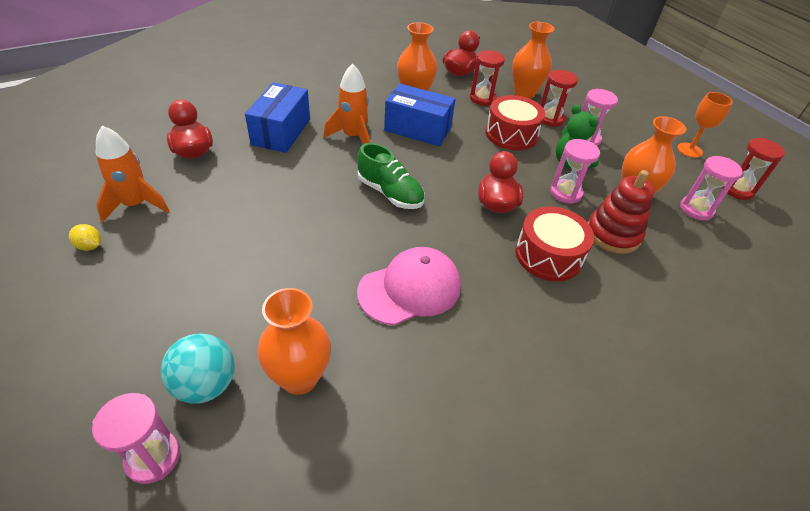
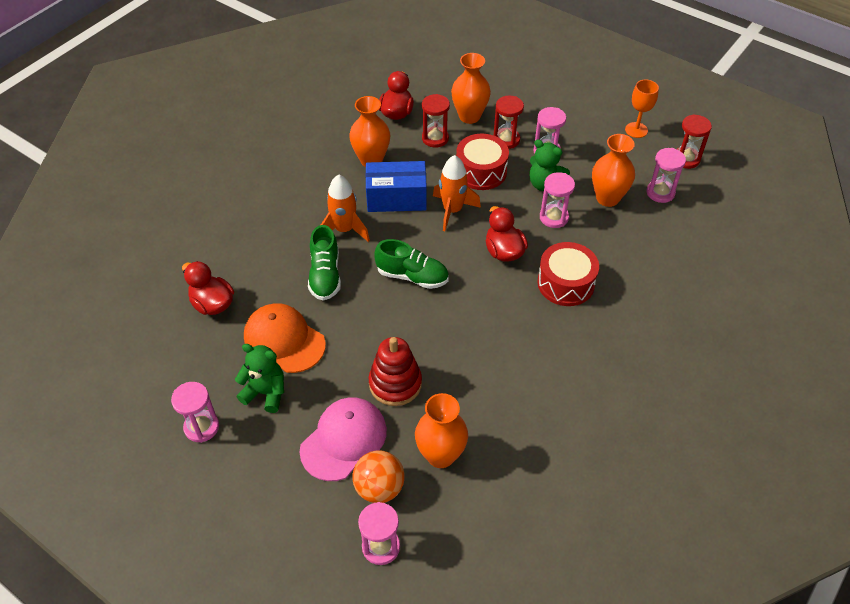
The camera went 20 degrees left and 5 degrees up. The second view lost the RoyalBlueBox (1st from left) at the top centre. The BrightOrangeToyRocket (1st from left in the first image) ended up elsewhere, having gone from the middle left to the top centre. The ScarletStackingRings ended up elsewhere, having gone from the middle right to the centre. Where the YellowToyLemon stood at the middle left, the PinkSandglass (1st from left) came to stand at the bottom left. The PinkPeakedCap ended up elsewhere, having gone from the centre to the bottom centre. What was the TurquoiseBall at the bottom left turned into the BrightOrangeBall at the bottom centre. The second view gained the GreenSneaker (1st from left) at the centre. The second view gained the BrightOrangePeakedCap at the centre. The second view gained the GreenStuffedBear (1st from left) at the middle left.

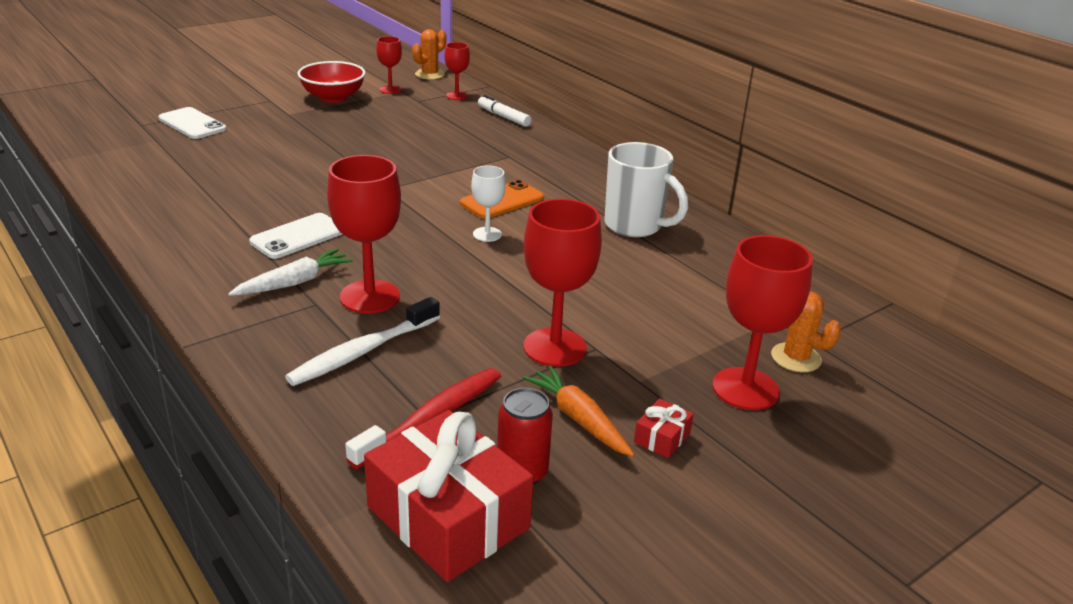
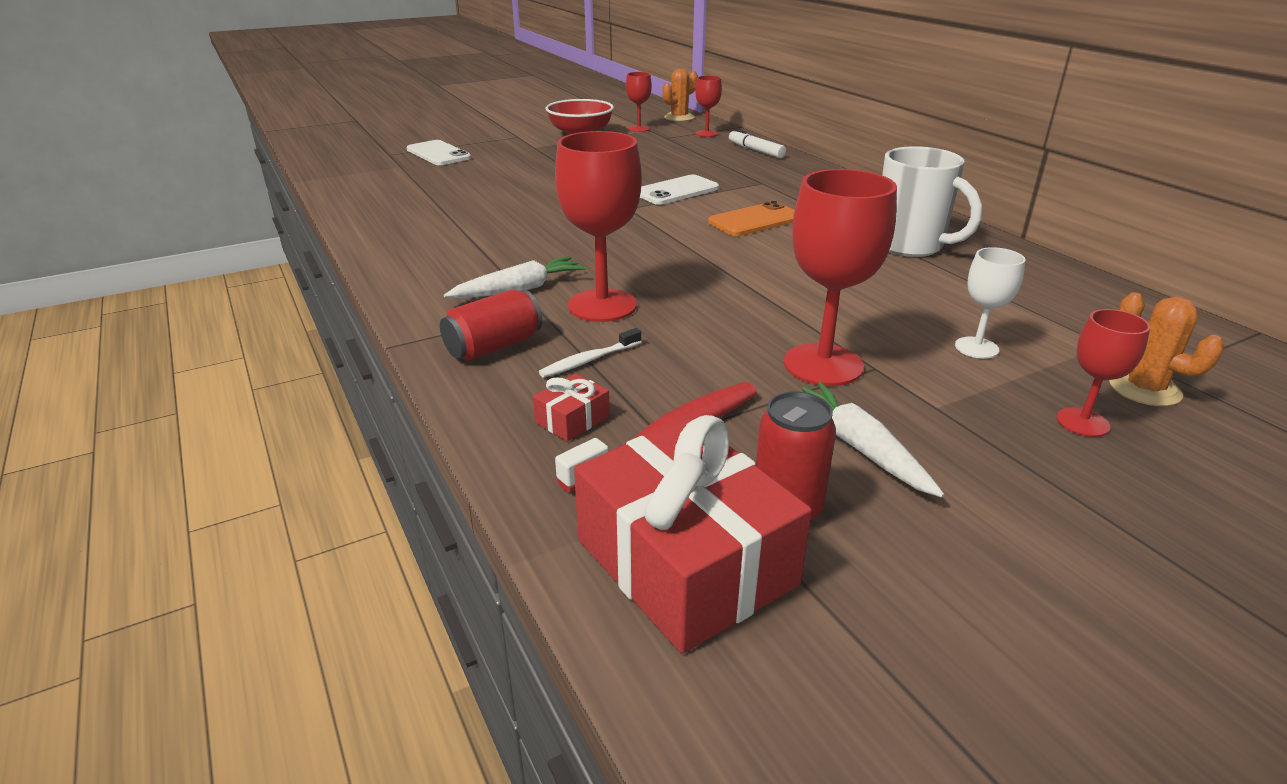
The camera went 10 degrees right and 0 degrees up. The WhiteGoblet ended up elsewhere, having gone from the centre to the middle right. The WhiteSmartphone (2nd from left) ended up elsewhere, having gone from the middle left to the top centre. The size of the ScarletGoblet (5th from left) at the middle right changed by a factor of 0.55. The size of the WhiteToothBrush at the centre changed by a factor of 0.55. What was the BrightOrangeRootVegetable at the bottom centre turned into the WhiteRootVegetable (2nd from left) at the middle right. The ScarletWrappedGift (2nd from left in the first image) ended up elsewhere, having gone from the bottom centre to the centre. The second view gained the ScarletTin (1st from left) at the centre.

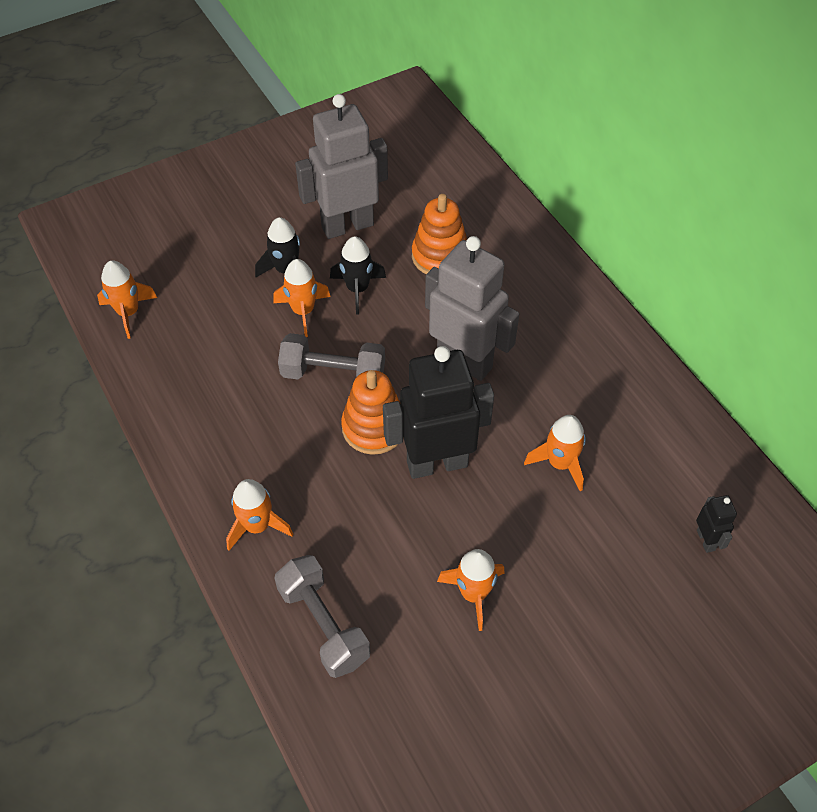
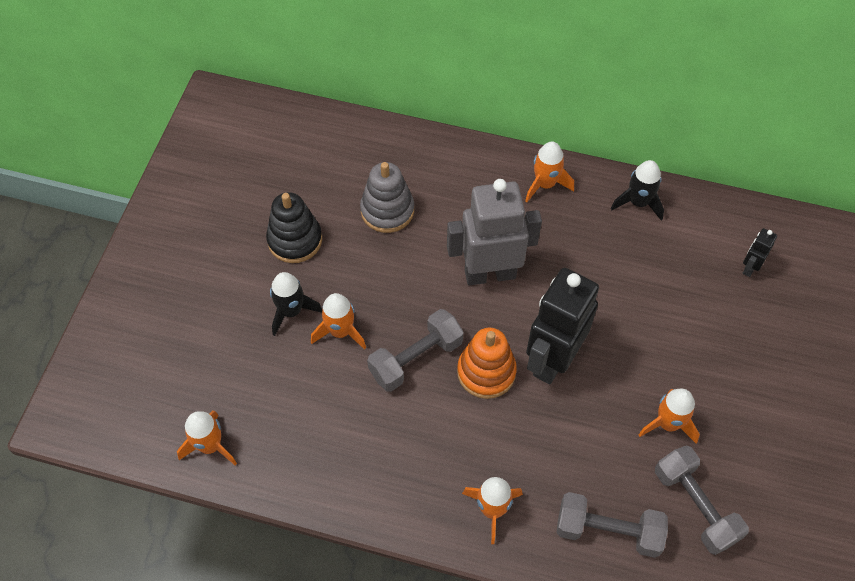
The camera went 45 degrees left and 5 degrees up. Where the GreyRobotFigure (1st from left) stood at the top centre, the JetBlackStackingRings came to stand at the centre. What was the BrightOrangeStackingRings (2nd from left) at the top centre turned into the GreyStackingRings at the centre. The JetBlackToyRocket (2nd from left) ended up elsewhere, having gone from the centre to the top right. The BrightOrangeToyRocket (5th from left in the first image) ended up elsewhere, having gone from the middle right to the top centre. The JetBlackRobotFigure (2nd from left) at the middle right ended up facing another way, 90 degrees counterclockwise from before. The second view gained the GreyFreeWeight (3rd from left) at the bottom right.

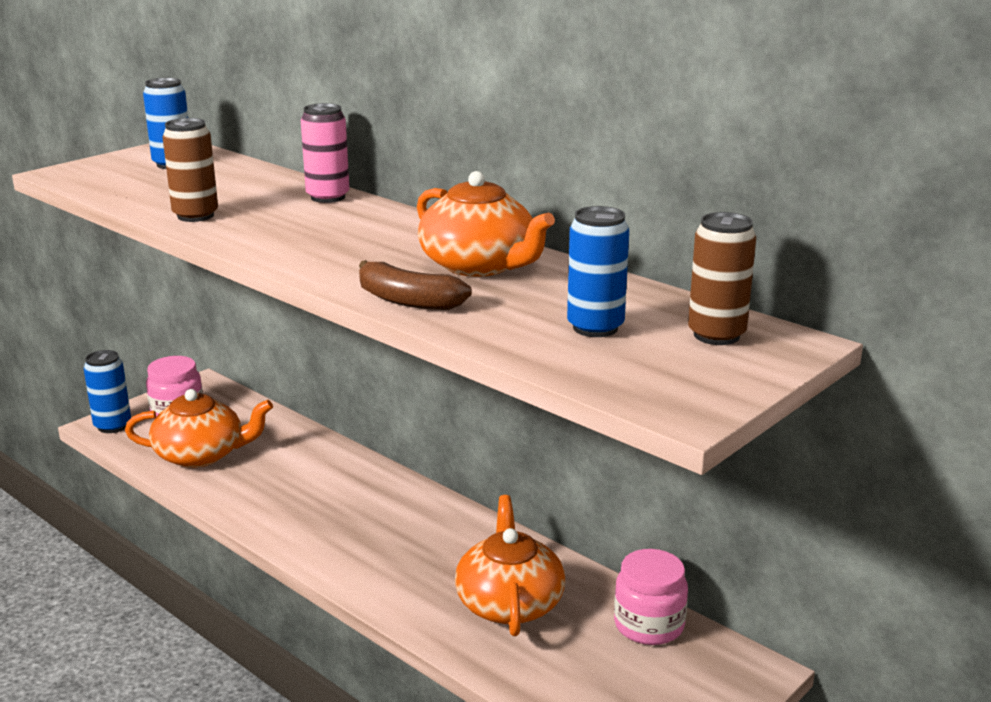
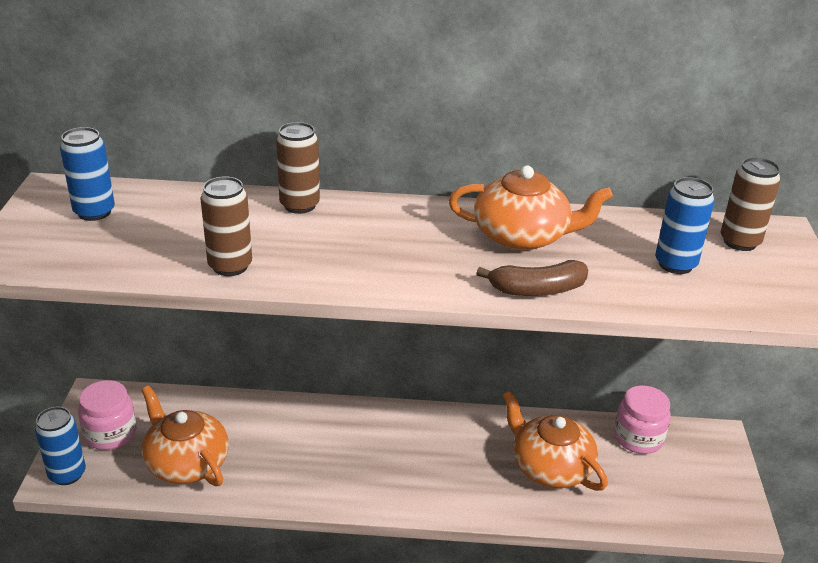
The camera went 40 degrees left and 10 degrees up. What was the PinkTin at the top left turned into the RussetTin (2nd from left) at the top centre. The BrightOrangeChinaTeapot (1st from left) at the middle left ended up facing another way, 90 degrees counterclockwise from before.

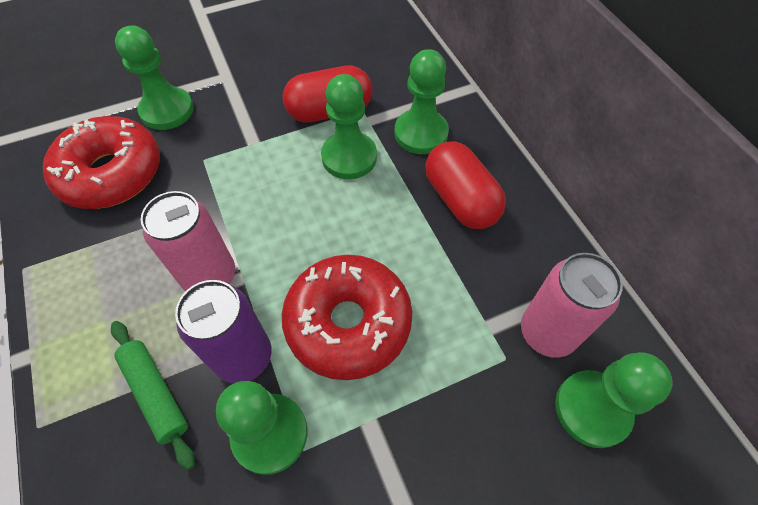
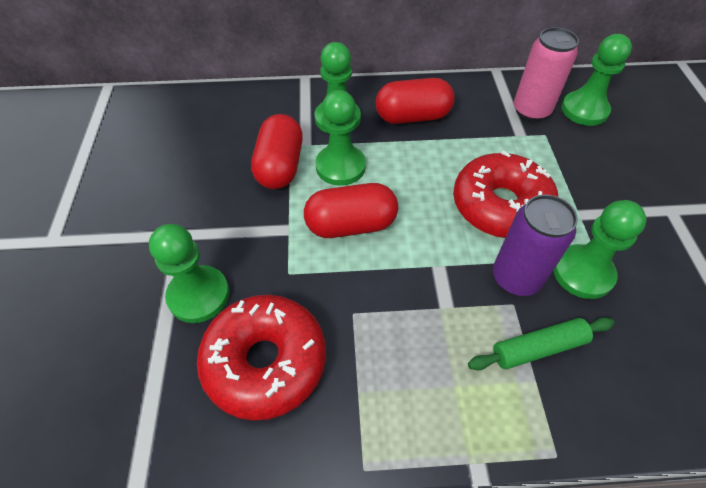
The camera went 70 degrees left and 5 degrees down. The second view lost the PinkTin (1st from left) at the middle left. The second view gained the ScarletCapsule (2nd from left) at the centre.

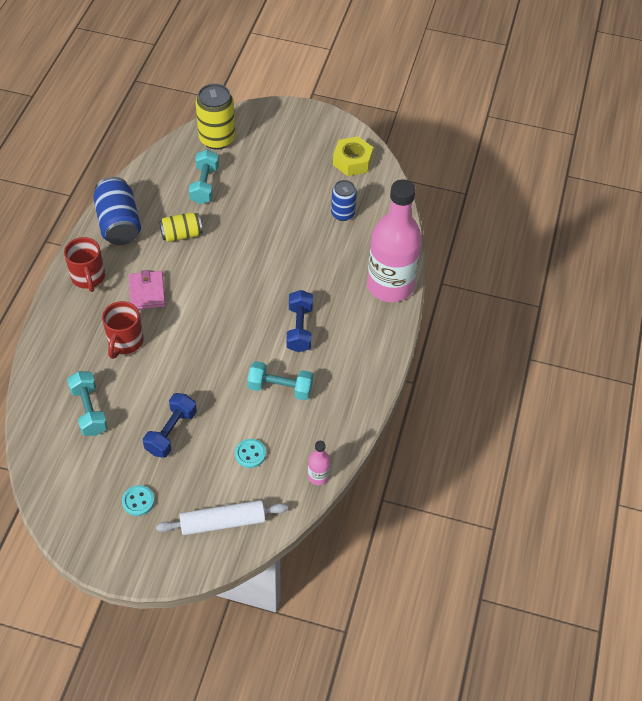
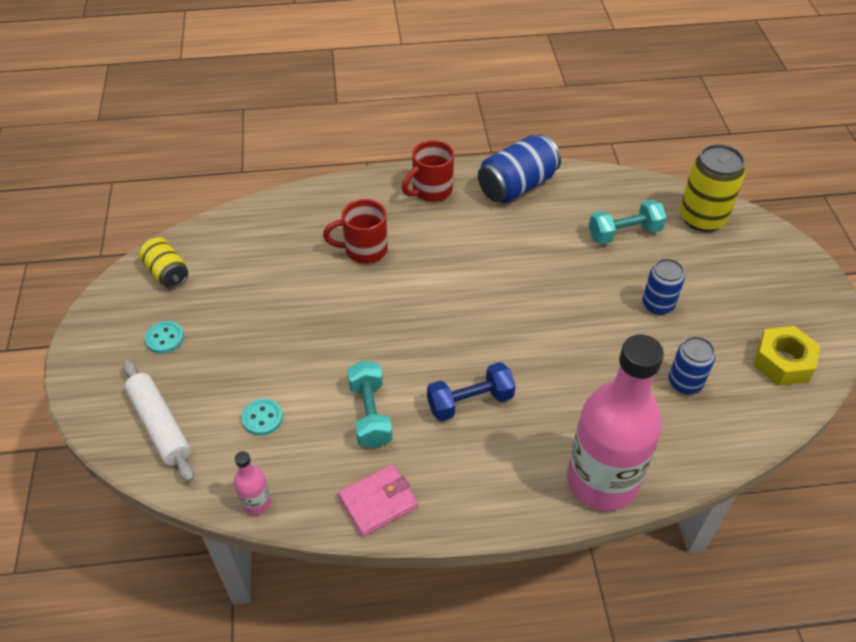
The camera went 70 degrees right and 5 degrees down. The YellowTin (1st from left) ended up elsewhere, having gone from the top left to the middle left. The PinkBillfold ended up elsewhere, having gone from the middle left to the bottom centre. The second view lost the TurquoiseFreeWeight (1st from left) at the middle left. The second view lost the RoyalBlueFreeWeight (1st from left) at the middle left. The second view gained the RoyalBlueTin (2nd from left) at the middle right.

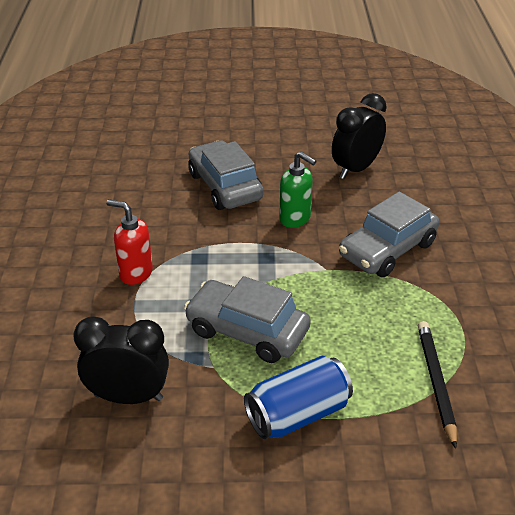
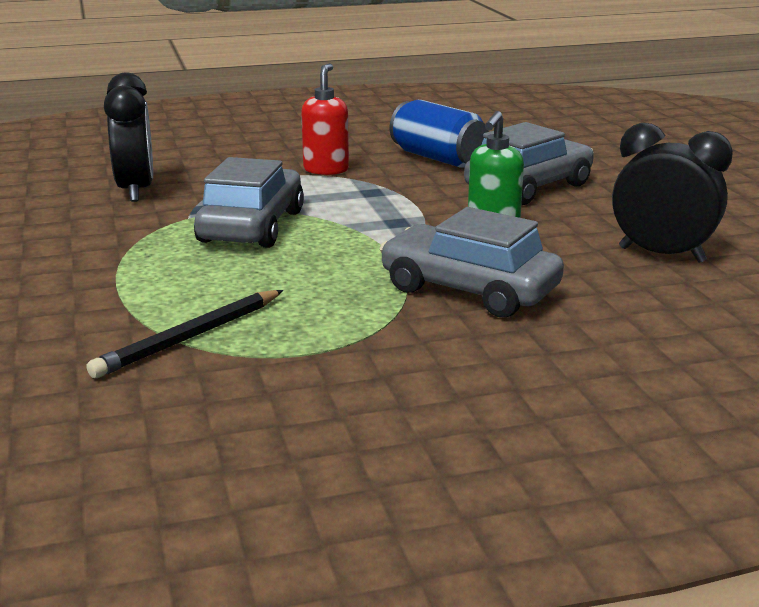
The camera went 75 degrees right and 15 degrees down. The JetBlackWoodenPencil at the bottom right ended up facing another way, 150 degrees clockwise from before. The RoyalBlueTin ended up elsewhere, having gone from the bottom centre to the top centre.

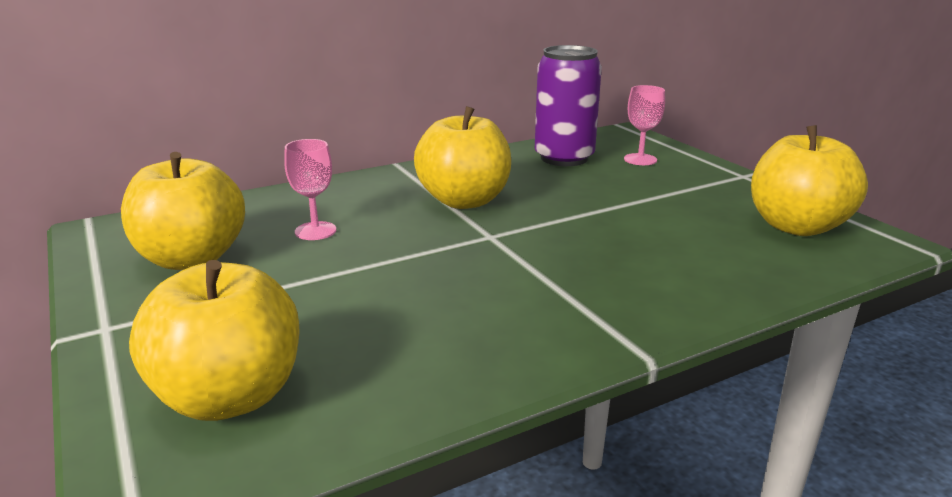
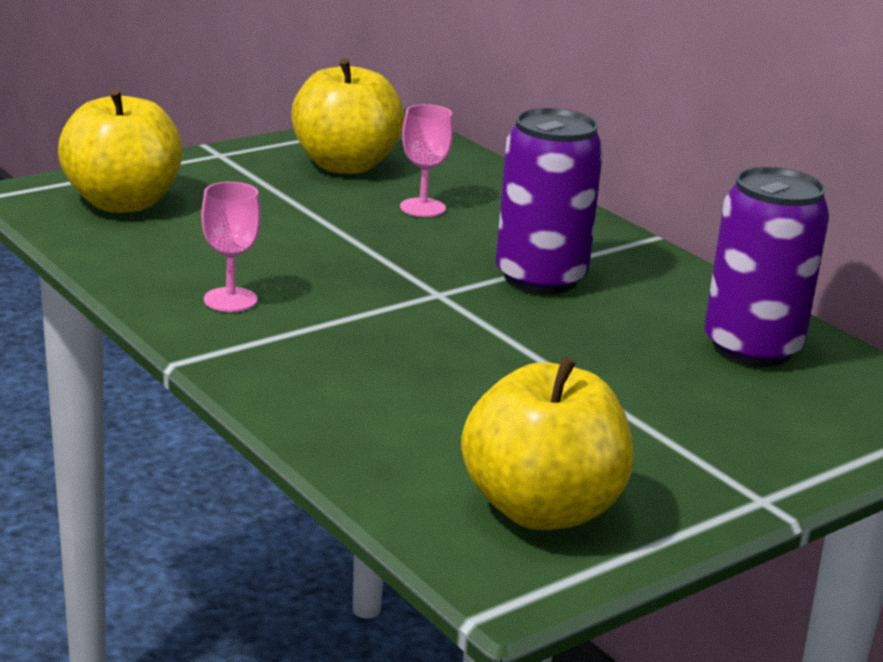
The camera went 80 degrees right and 0 degrees up. The PinkGoblet (2nd from left in the first image) ended up elsewhere, having gone from the top right to the middle left. Where the YellowToyApple (3rd from left) stood at the top centre, the RoyalPurpleTin (1st from left) came to stand at the top centre.

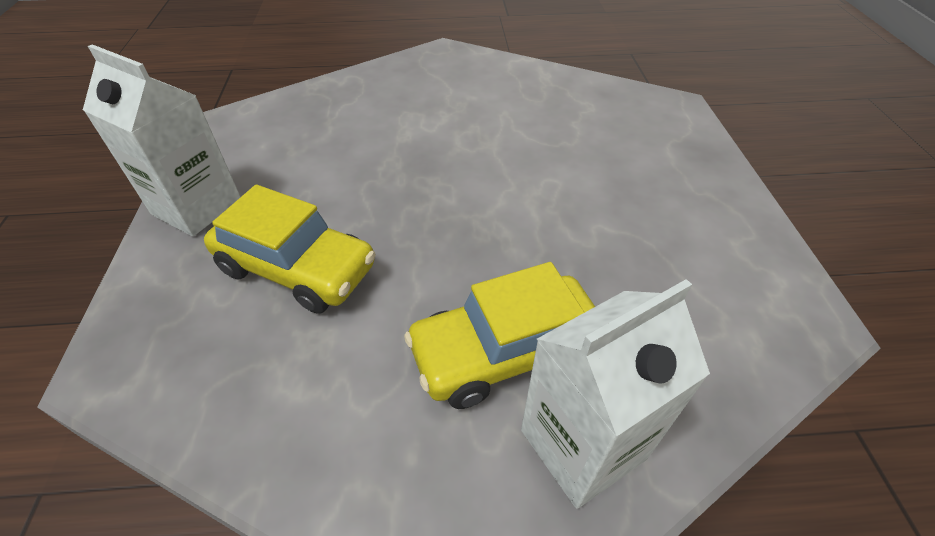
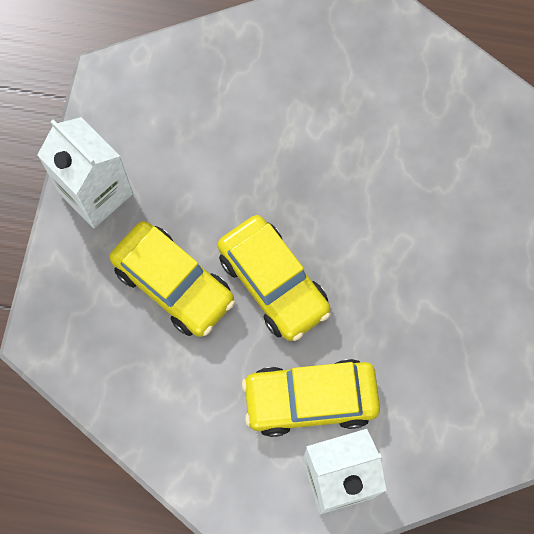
The camera went 15 degrees right and 25 degrees up. The second view gained the YellowCar (2nd from left) at the centre.

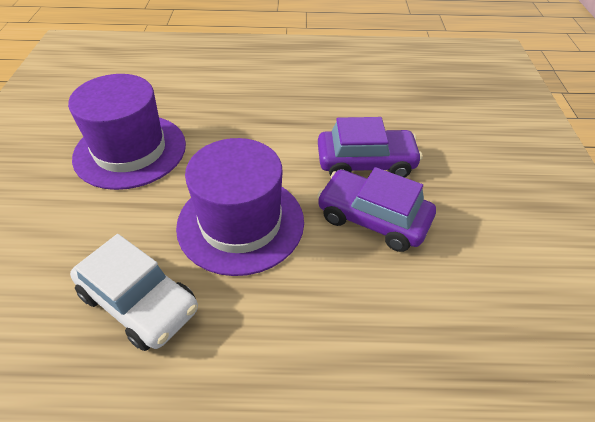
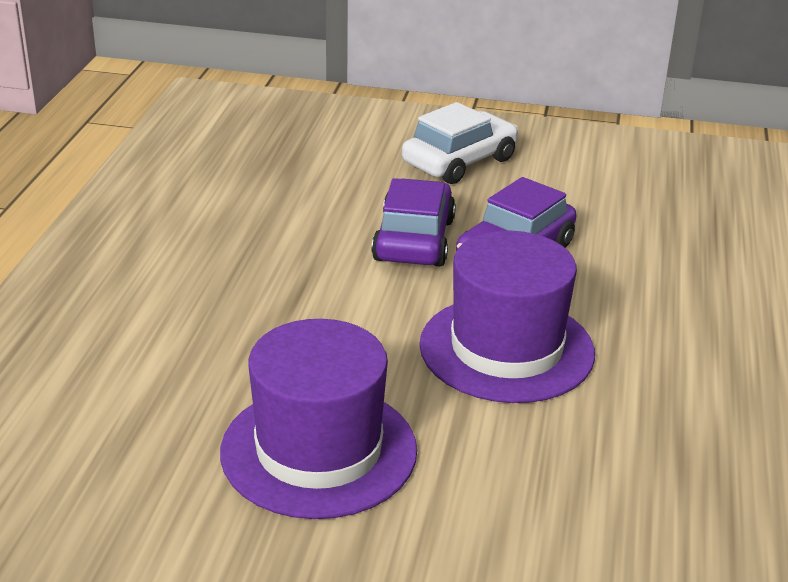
The camera went 80 degrees left and 15 degrees down. The WhiteCar ended up elsewhere, having gone from the bottom left to the top centre.

